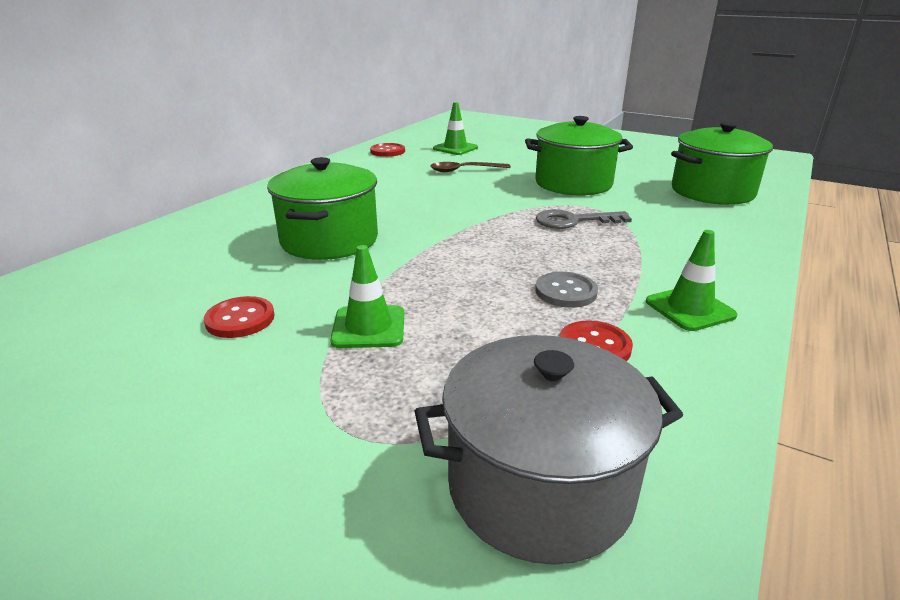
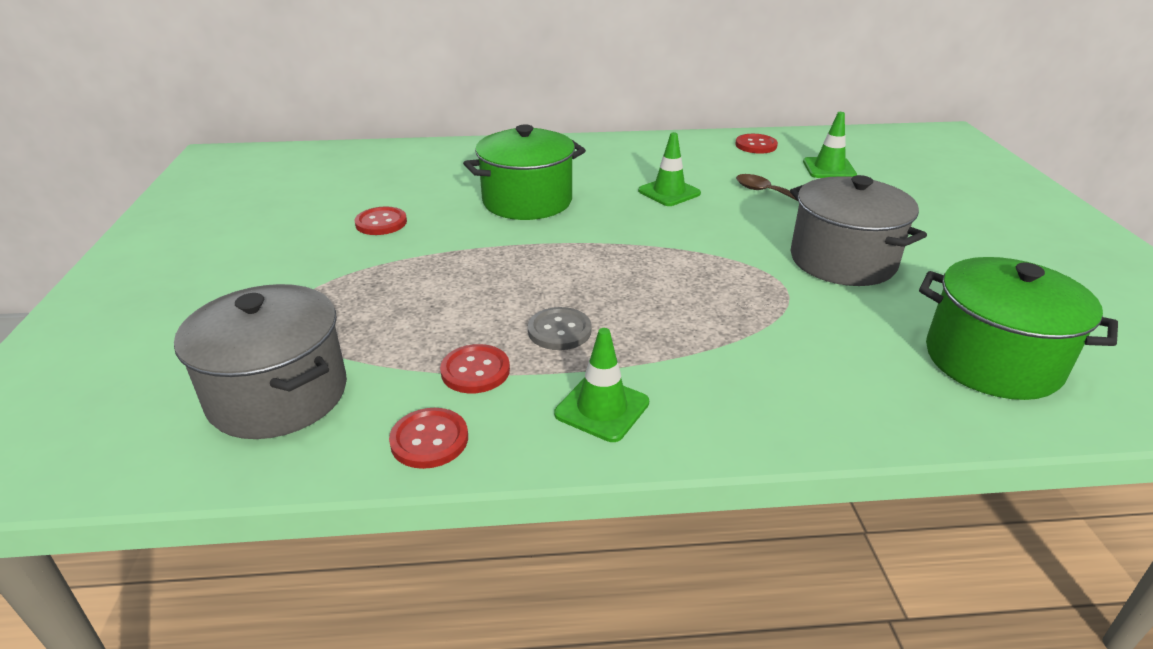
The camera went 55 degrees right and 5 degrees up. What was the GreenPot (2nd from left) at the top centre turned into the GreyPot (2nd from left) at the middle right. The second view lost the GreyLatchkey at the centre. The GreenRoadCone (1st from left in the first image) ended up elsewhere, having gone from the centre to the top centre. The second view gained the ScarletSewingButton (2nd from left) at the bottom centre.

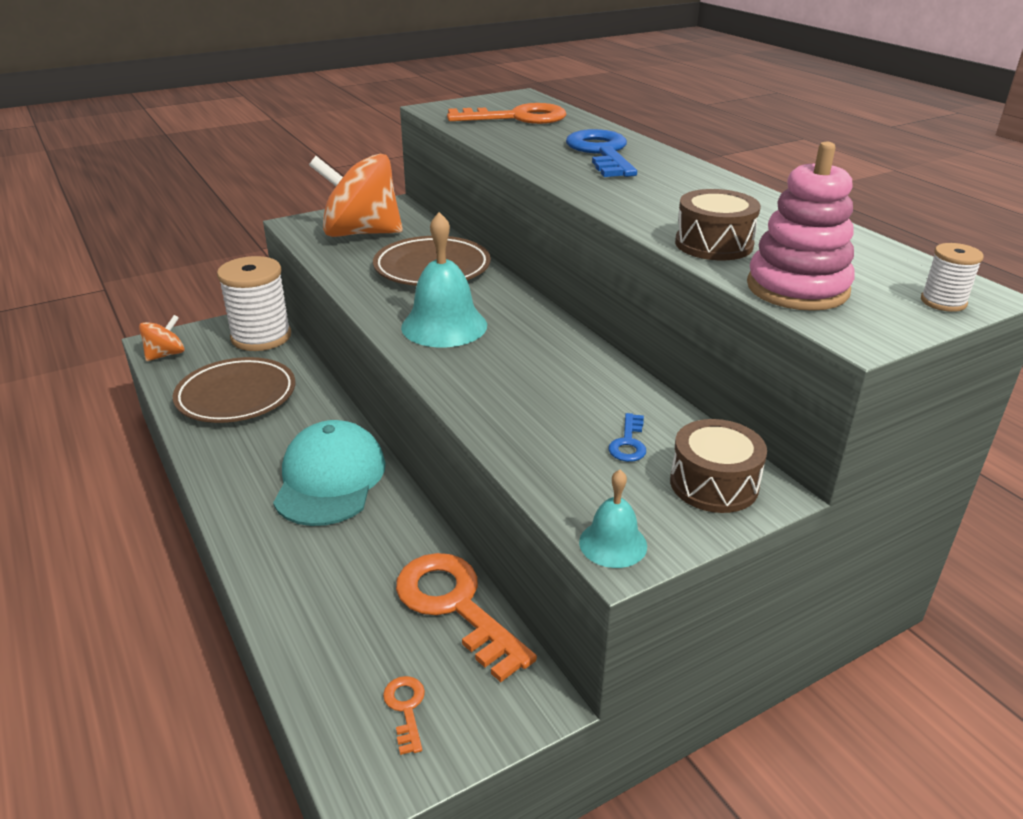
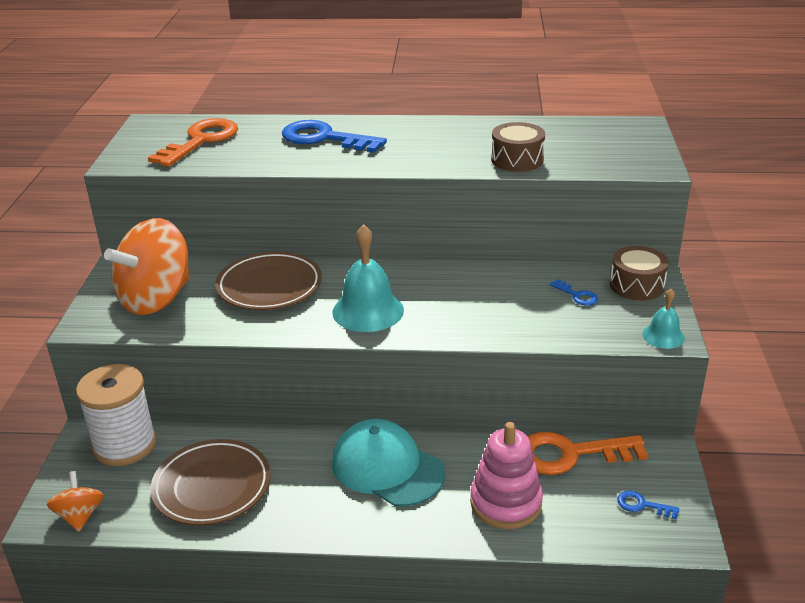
The camera went 55 degrees left and 0 degrees up. The PinkStackingRings ended up elsewhere, having gone from the top right to the bottom centre. The second view lost the WhiteBobbin (2nd from left) at the middle right. What was the BrightOrangeLatchkey (1st from left) at the bottom centre turned into the RoyalBlueLatchkey (3rd from left) at the bottom right.

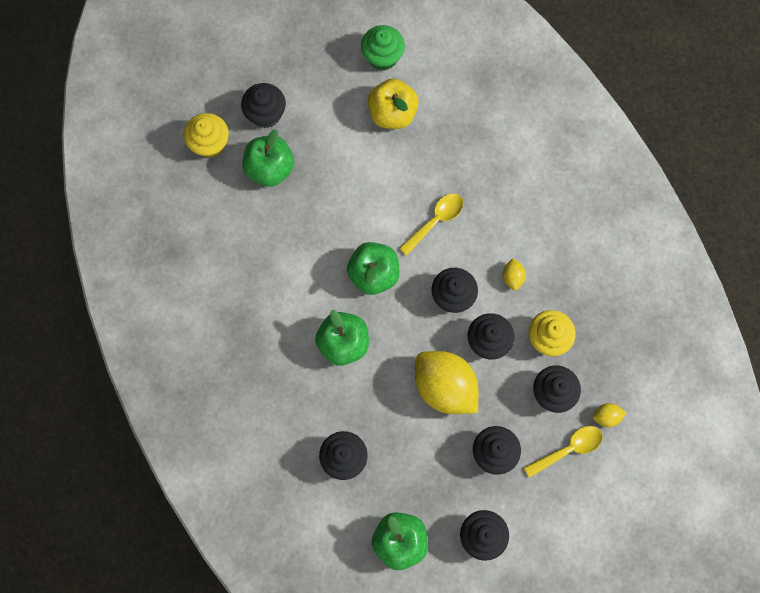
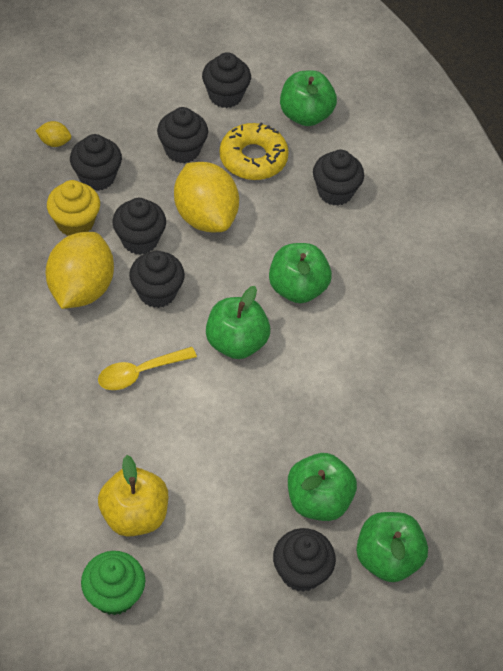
The camera went 165 degrees left and 20 degrees down. Where the YellowCupcake (1st from left) stood at the top left, the GreenToyApple (5th from left) came to stand at the bottom right. The size of the YellowToyLemon (2nd from left) at the middle right changed by a factor of 2.39. The second view lost the YellowTeaspoon (2nd from left) at the bottom right. The second view gained the YellowDonut at the top centre.

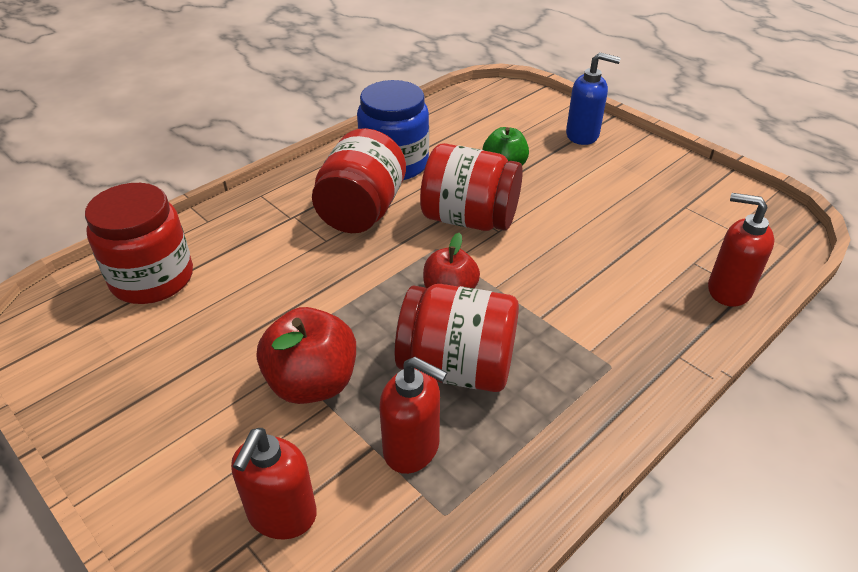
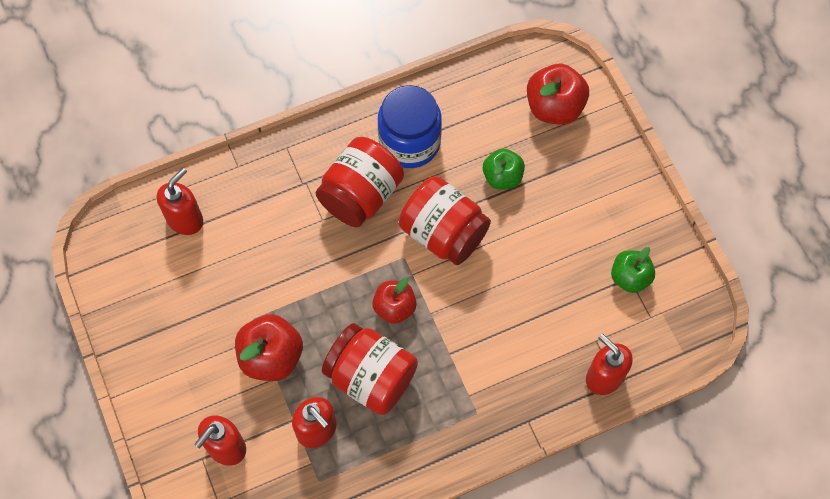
The camera went 20 degrees right and 25 degrees up. The second view lost the RoyalBluePumpBottle at the top right. Where the ScarletJar (1st from left) stood at the middle left, the ScarletPumpBottle (1st from left) came to stand at the middle left. The second view gained the ScarletToyApple (3rd from left) at the top right. The second view gained the GreenToyApple (2nd from left) at the middle right.

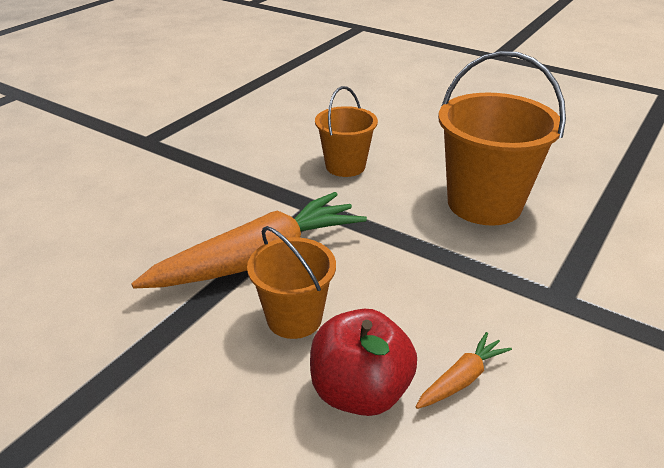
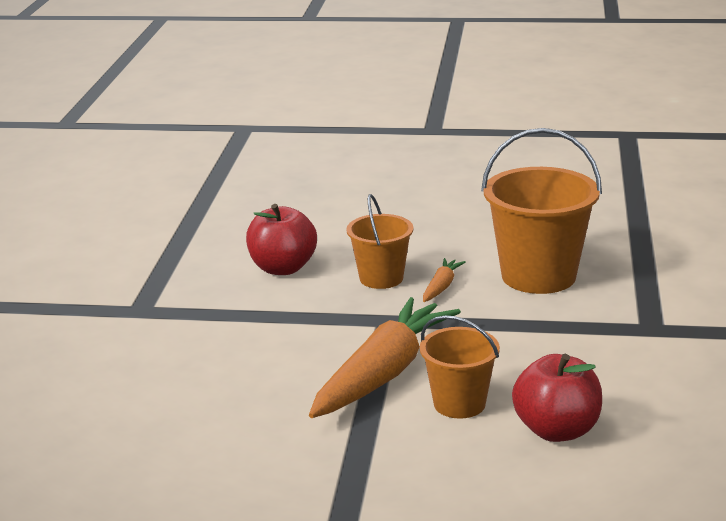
The camera went 25 degrees left and 10 degrees down. The BrightOrangeRootVegetable (2nd from left) ended up elsewhere, having gone from the bottom right to the centre. The second view gained the ScarletToyApple (1st from left) at the centre.

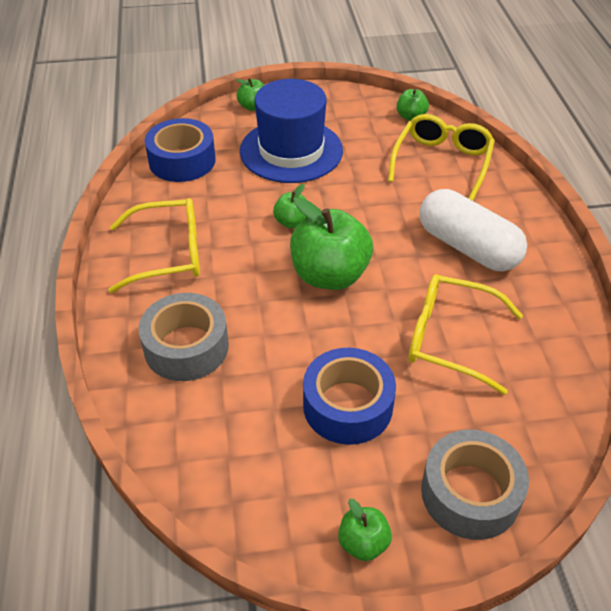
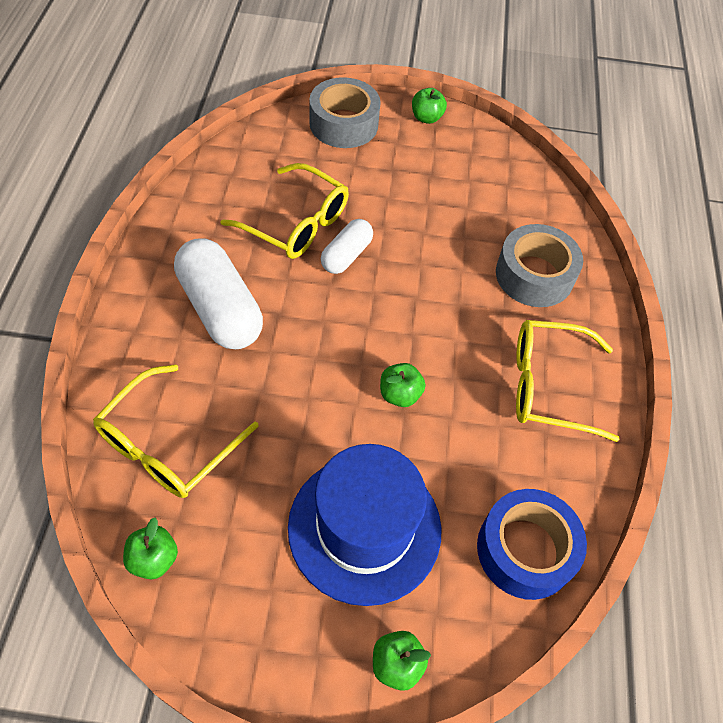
The camera went 170 degrees left and 10 degrees up. The second view lost the GreenToyApple (3rd from left) at the centre. The second view lost the RoyalBlueStickyTape (2nd from left) at the centre. The second view gained the WhiteCapsule (2nd from left) at the centre.

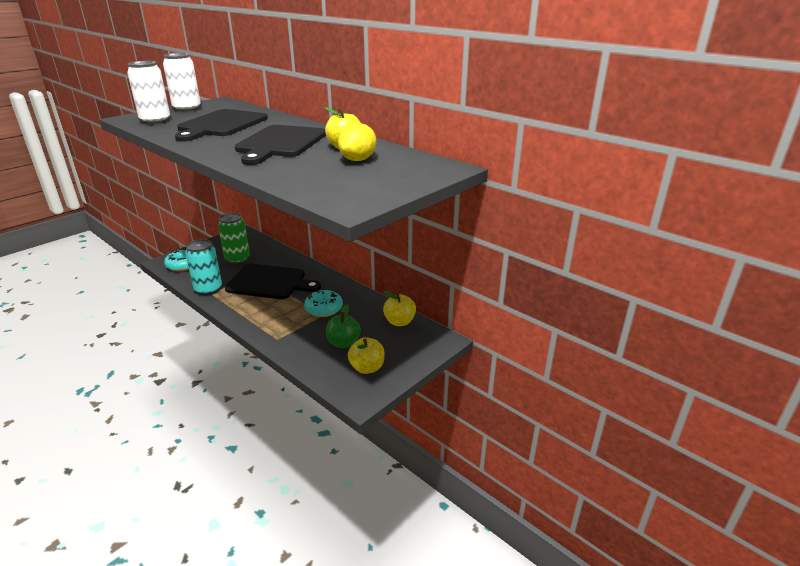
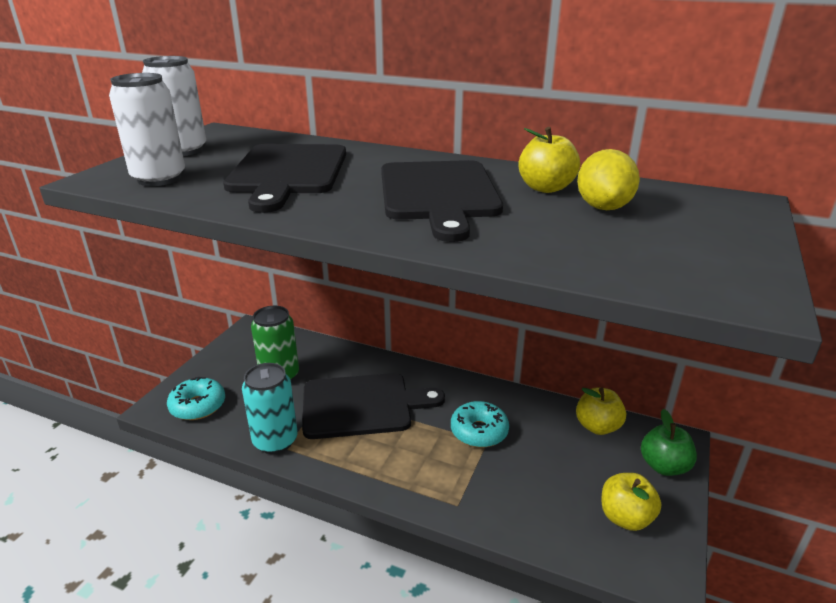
The camera went 20 degrees left and 0 degrees up. The GreenToyApple ended up elsewhere, having gone from the centre to the bottom right.

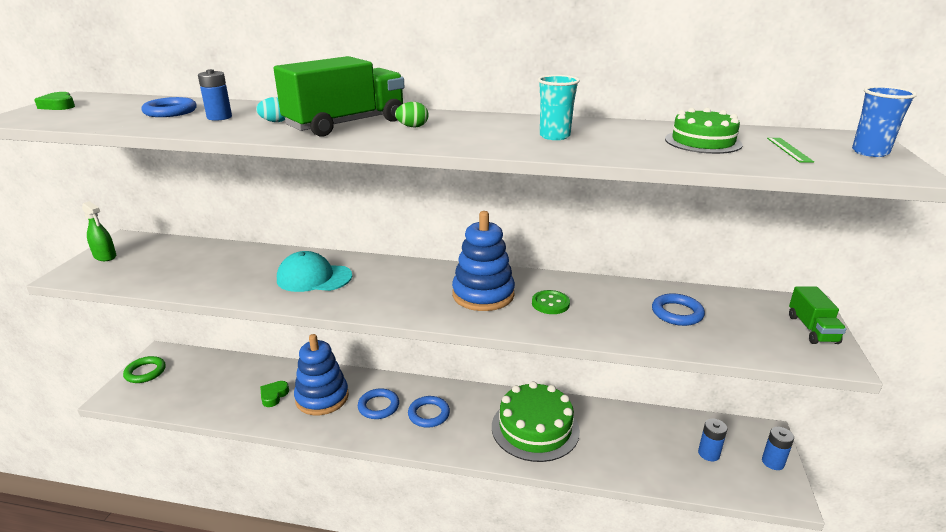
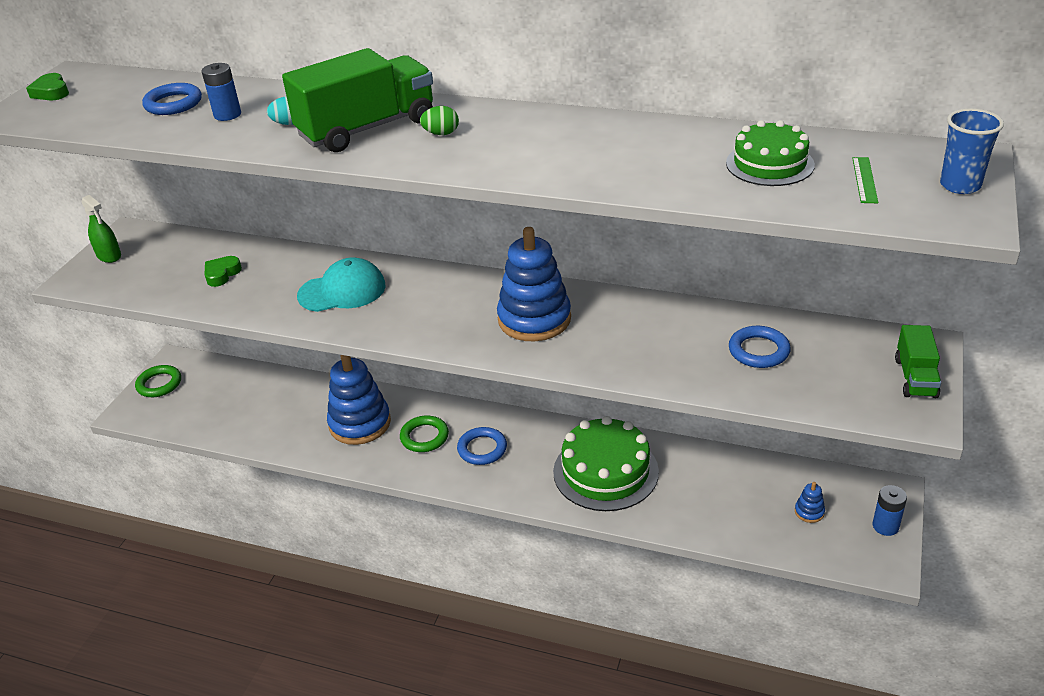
The camera went 10 degrees right and 10 degrees up. The second view lost the TurquoiseBeaker at the top centre. The TurquoisePeakedCap at the middle left ended up facing another way, 150 degrees clockwise from before. The second view lost the GreenSewingButton at the centre. The GreenHeart (2nd from left) ended up elsewhere, having gone from the bottom left to the middle left. What was the RoyalBlueTorus (2nd from left) at the bottom centre turned into the GreenTorus (2nd from left) at the centre. Where the RoyalBlueAaBattery (2nd from left) stood at the bottom right, the RoyalBlueStackingRings (3rd from left) came to stand at the bottom right.

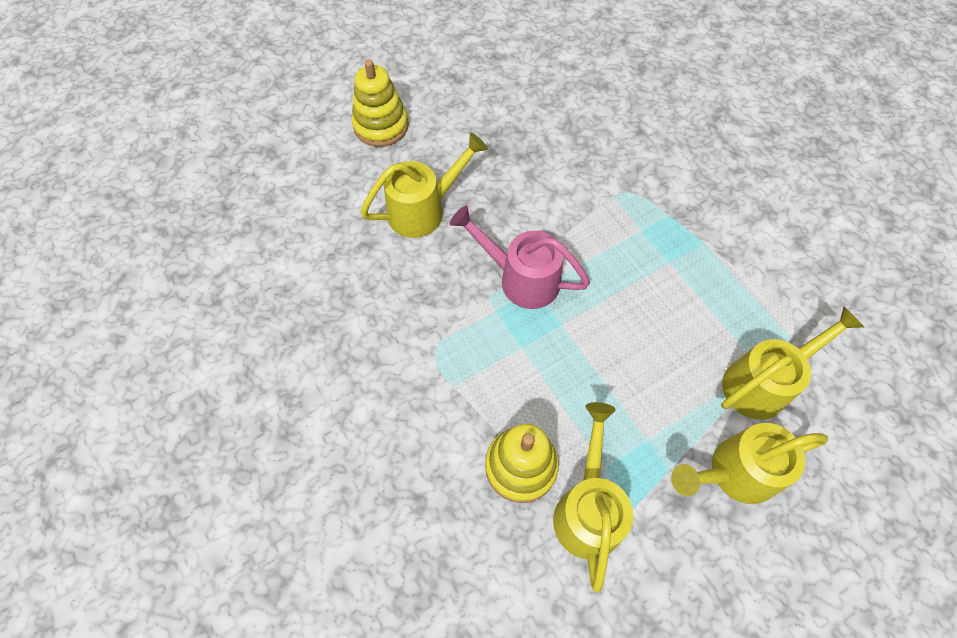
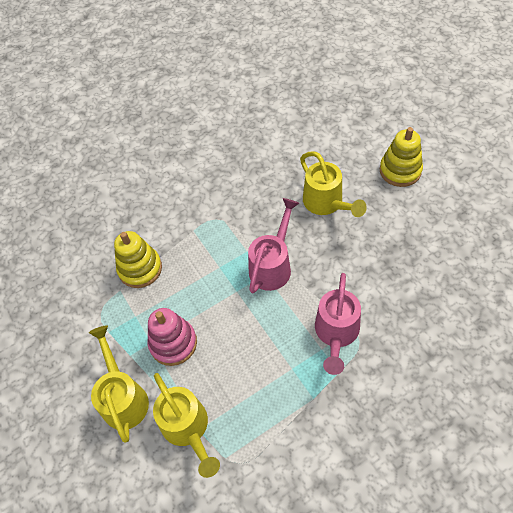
The camera went 95 degrees right and 5 degrees down. The second view lost the YellowSprinklingCan (2nd from left) at the bottom centre. The second view gained the PinkSprinklingCan (2nd from left) at the centre. The second view gained the PinkStackingRings at the centre.

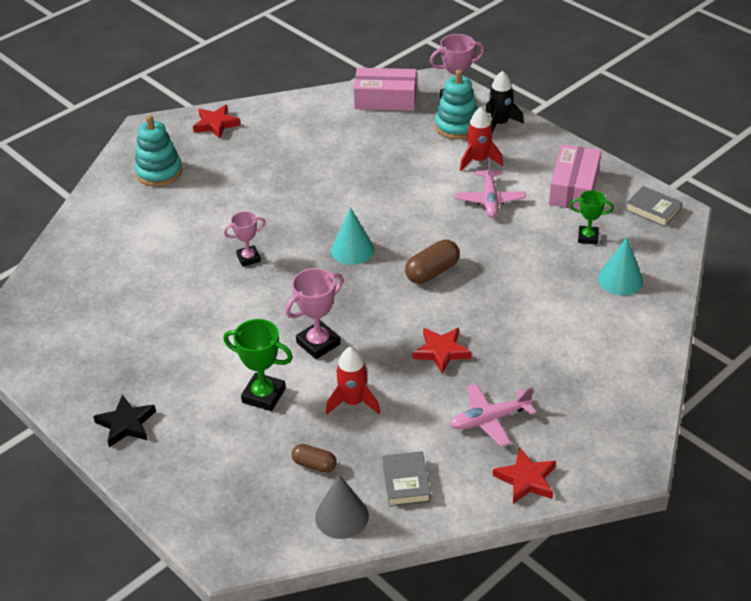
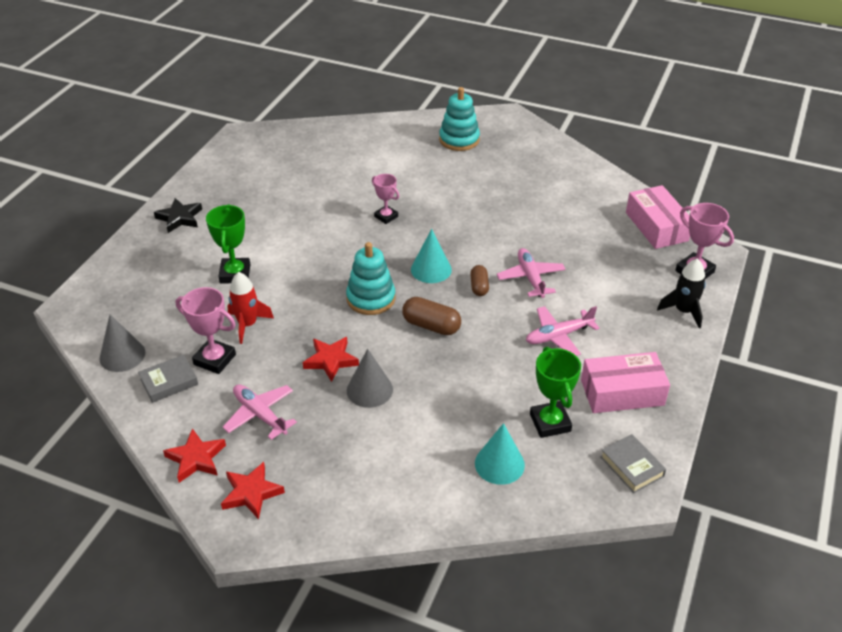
The camera went 65 degrees right and 0 degrees up. The TurquoiseStackingRings (2nd from left in the first image) ended up elsewhere, having gone from the top centre to the centre. The ScarletStarShape (1st from left in the first image) ended up elsewhere, having gone from the top left to the bottom left. The second view lost the ScarletToyRocket (2nd from left) at the top centre. The GreyBook (2nd from left) at the middle right ended up facing another way, 45 degrees counterclockwise from before. The size of the GreenAwardCup (2nd from left) at the middle right changed by a factor of 1.52. The PinkAwardCup (2nd from left in the first image) ended up elsewhere, having gone from the centre to the middle left. The RussetCapsule (1st from left in the first image) ended up elsewhere, having gone from the bottom centre to the centre. The second view gained the PinkPlane (2nd from left) at the centre. The second view gained the GreySolidCone (2nd from left) at the centre.

